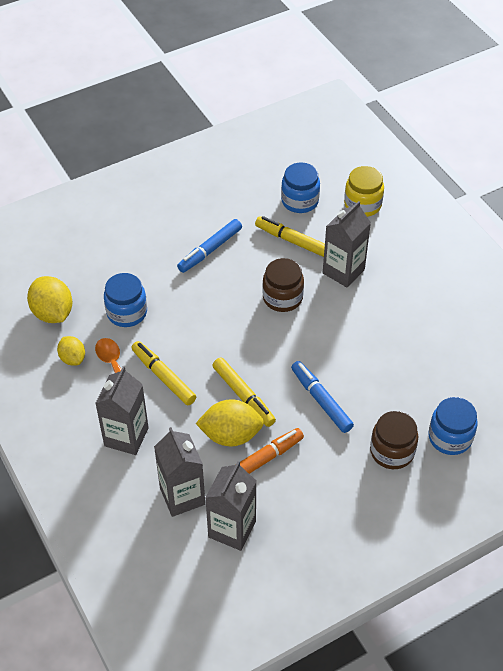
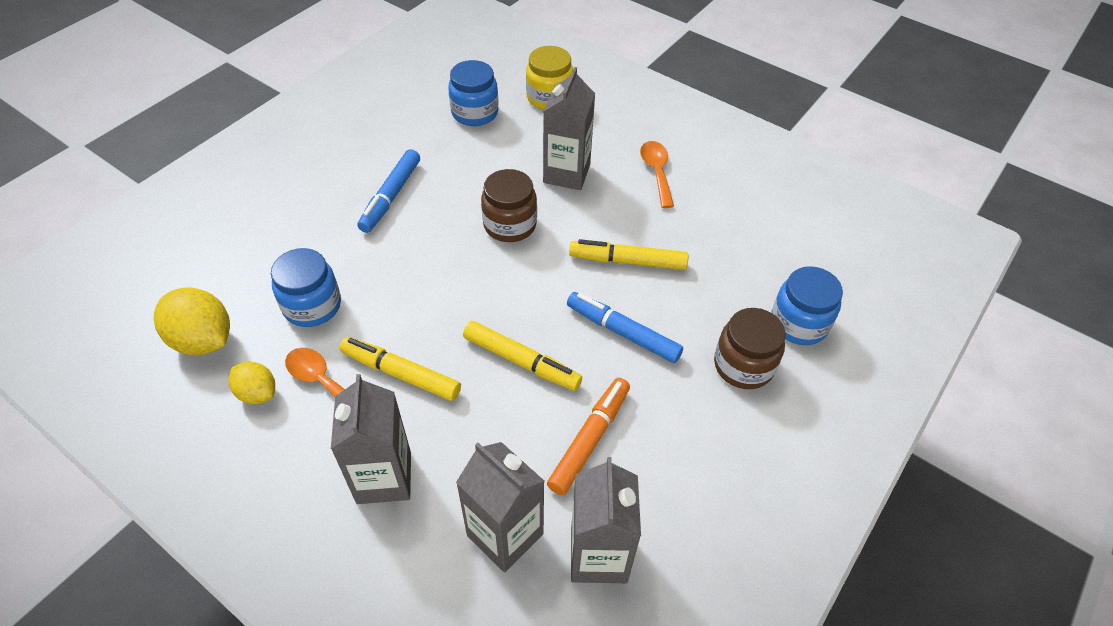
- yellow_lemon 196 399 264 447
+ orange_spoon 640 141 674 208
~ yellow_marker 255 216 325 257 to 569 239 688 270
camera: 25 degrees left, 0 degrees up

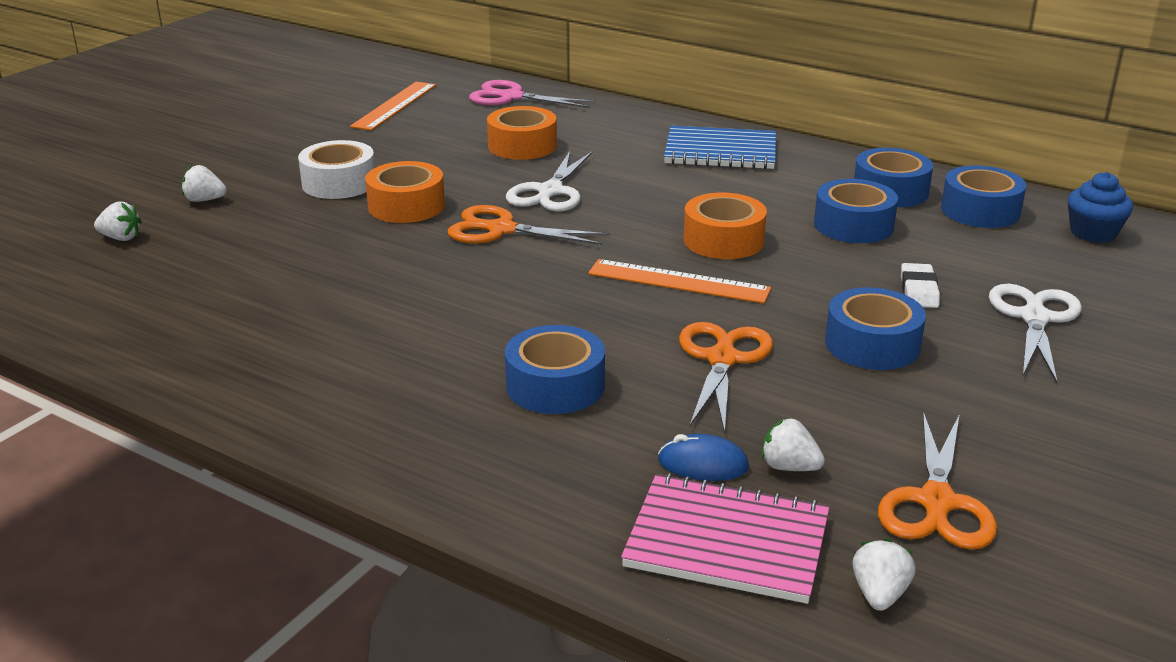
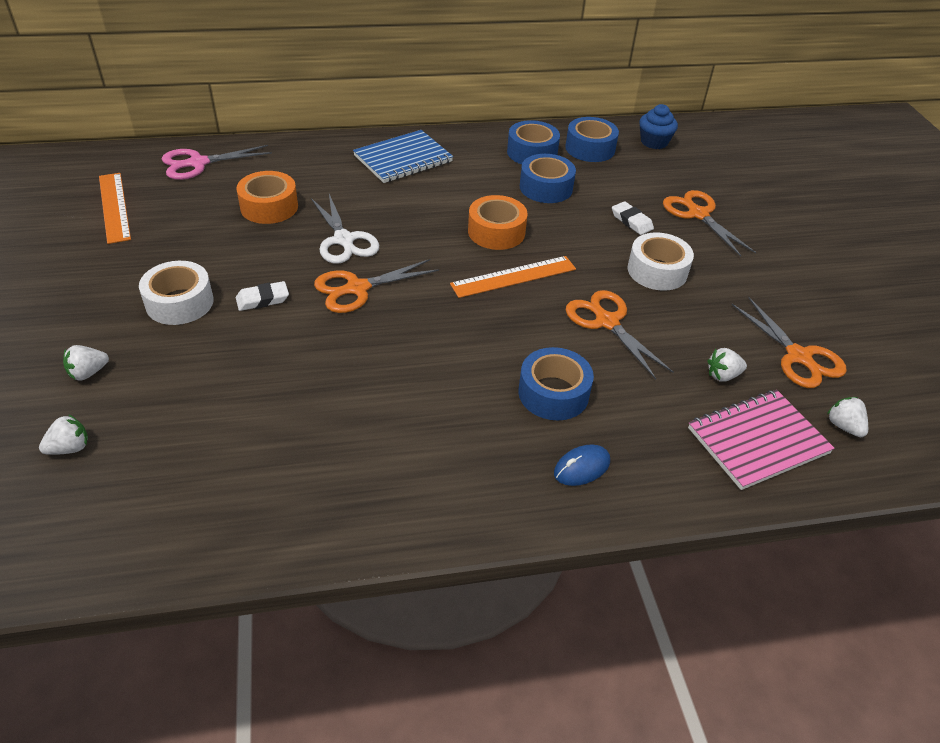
~ blue_mouse 658 434 749 481 to 554 445 610 486
~ orange_tape 365 161 445 223 to white_eraser 236 281 289 311
~ blue_tape 825 287 926 370 to white_tape 627 232 694 291
~ white_scissors 989 284 1082 383 to orange_scissors 663 190 756 257
camera: 45 degrees left, 15 degrees up

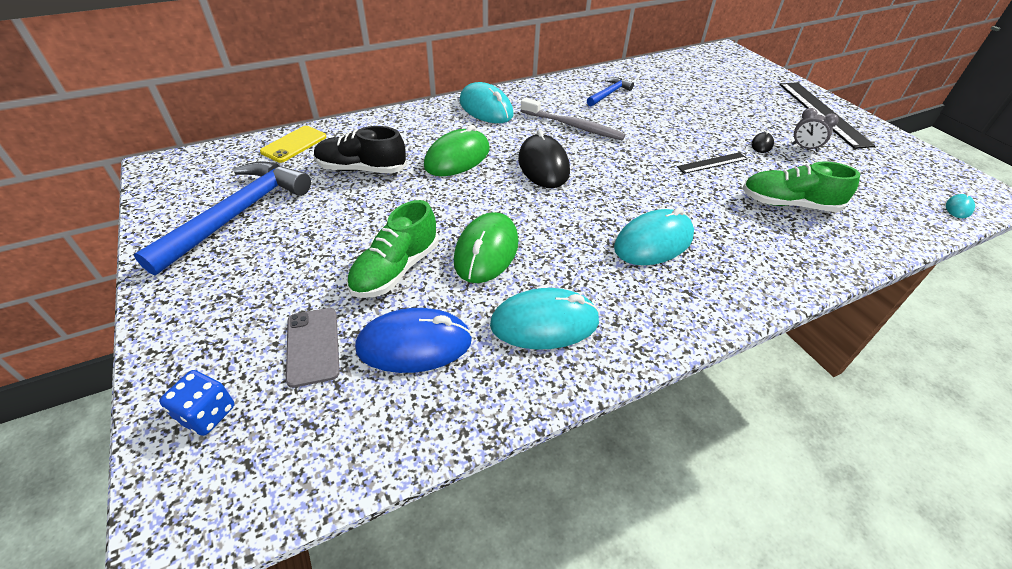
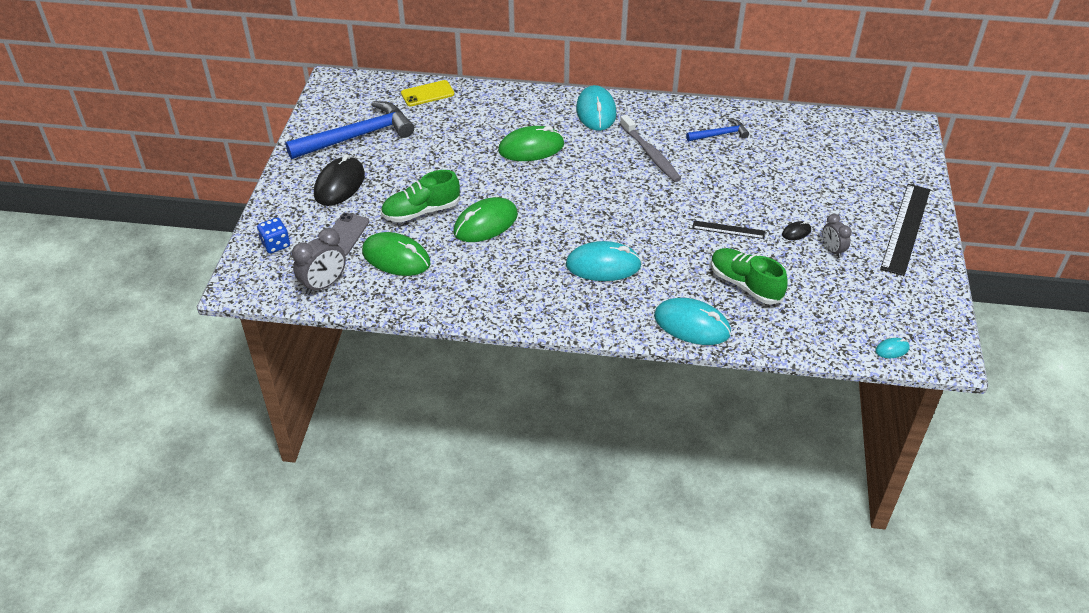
- black_shoe 314 126 407 173
+ grey_clock 292 228 346 295
~ turquoise_mouse 490 288 600 350 to 654 298 731 345
~ black_mouse 518 129 570 188 to 314 154 365 206
~ blue_mouse 355 308 472 373 to green_mouse 362 232 430 276
camera: 35 degrees right, 0 degrees up

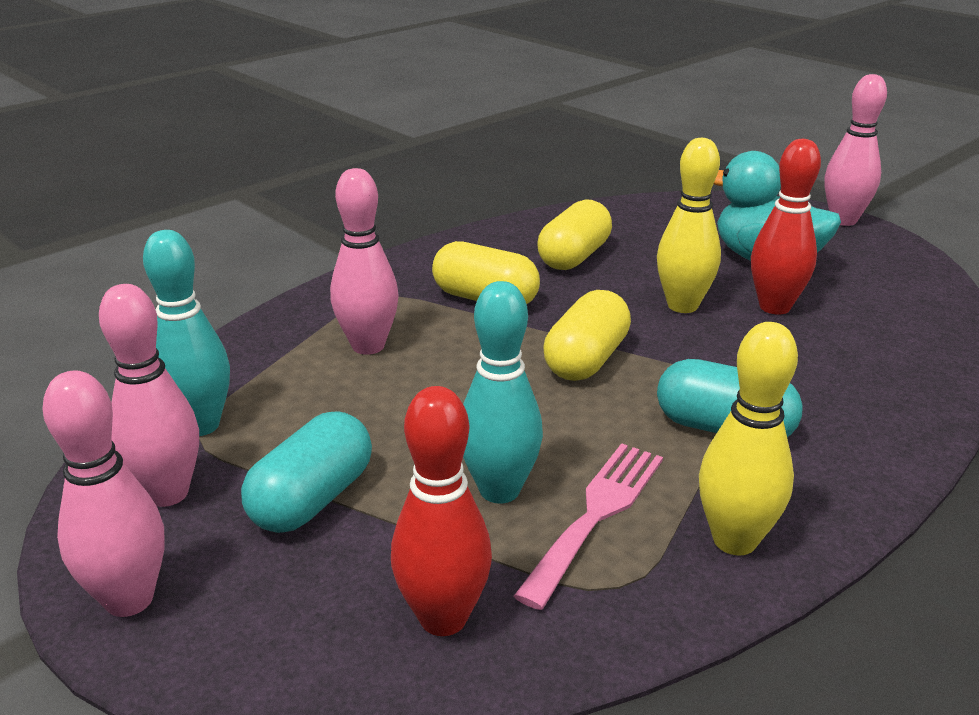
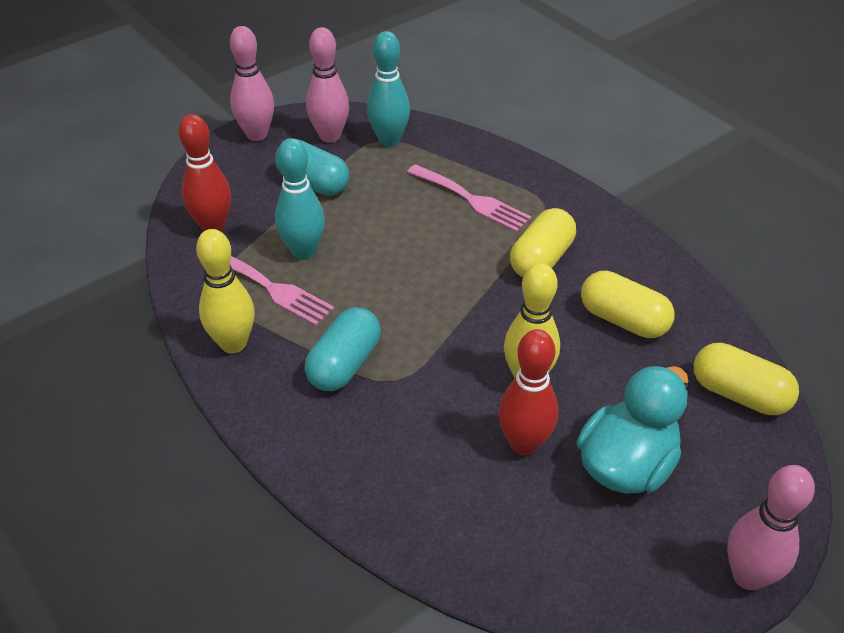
~ yellow_capsule 543 290 631 381 to 694 343 799 415
~ pink_bowling_pin 330 168 399 355 to pink_fork 407 164 531 232
camera: 95 degrees right, 15 degrees up

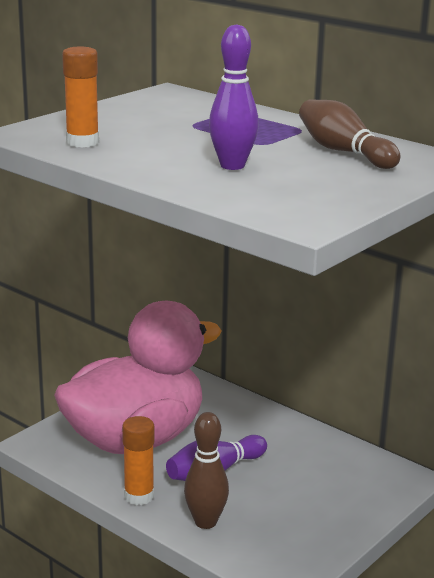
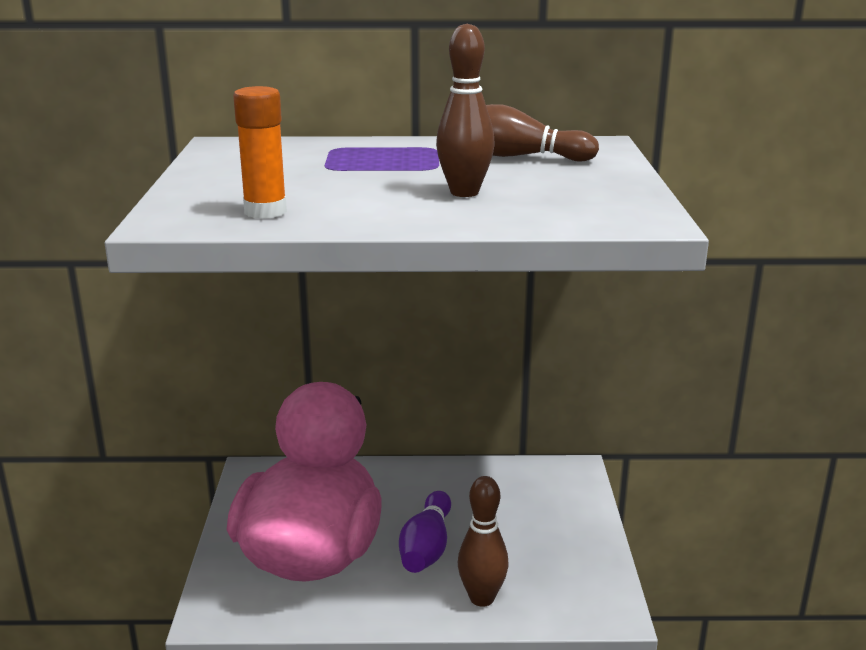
- orange_glue_stick 122 416 154 505
~ purple_bowling_pin 209 24 259 170 to brown_bowling_pin 436 24 495 197
camera: 40 degrees left, 0 degrees up

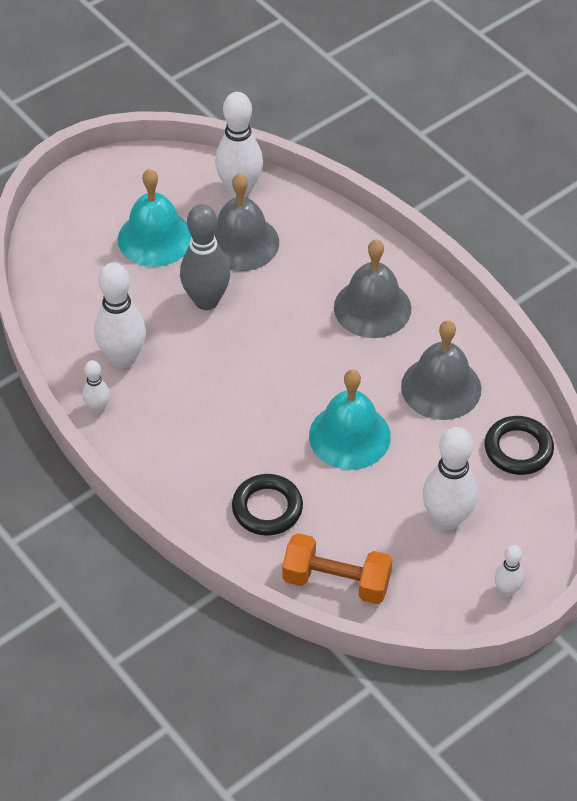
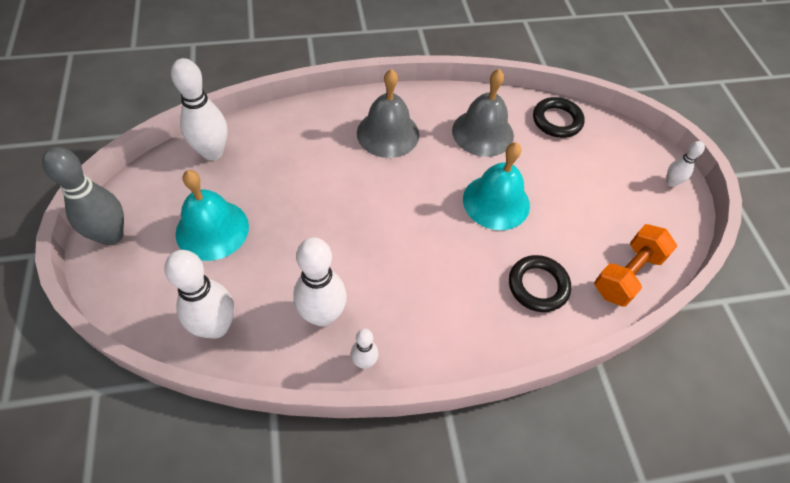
- grey_bell 215 173 279 271
~ grey_bowling_pin 180 204 230 310 to 42 147 124 245
~ white_bowling_pin 422 427 478 531 to 164 250 234 339
camera: 65 degrees left, 5 degrees up

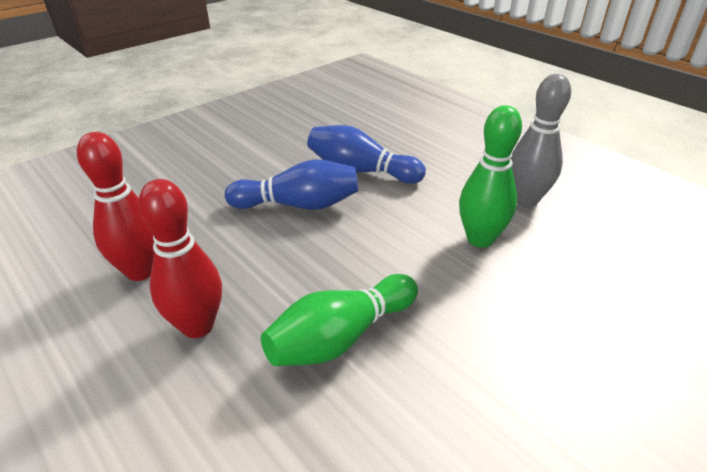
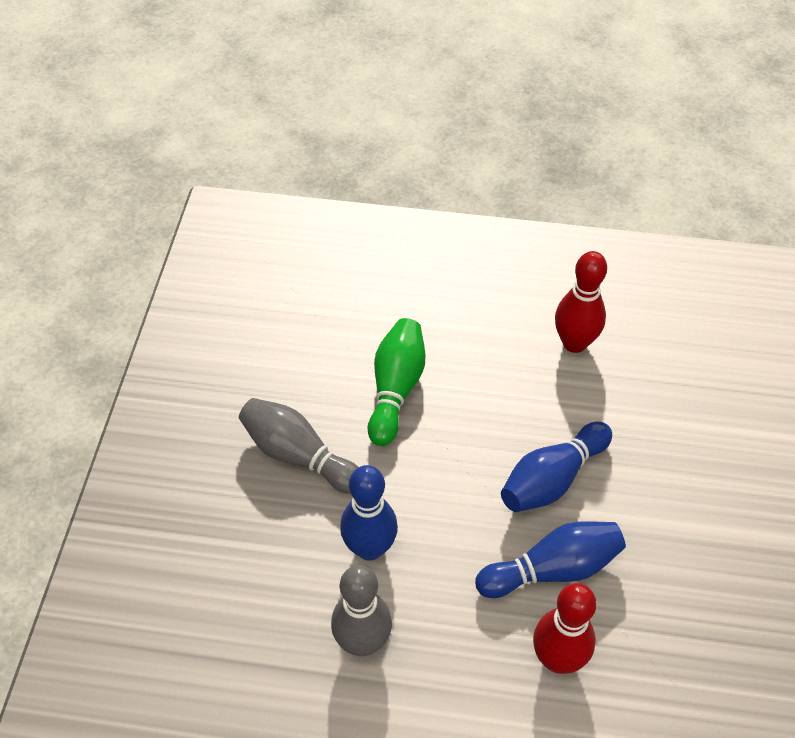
+ grey_bowling_pin 239 398 359 494
~ red_bowling_pin 138 179 222 338 to 533 583 597 674
~ green_bowling_pin 459 105 522 248 to blue_bowling_pin 340 465 398 561
camera: 140 degrees right, 15 degrees up

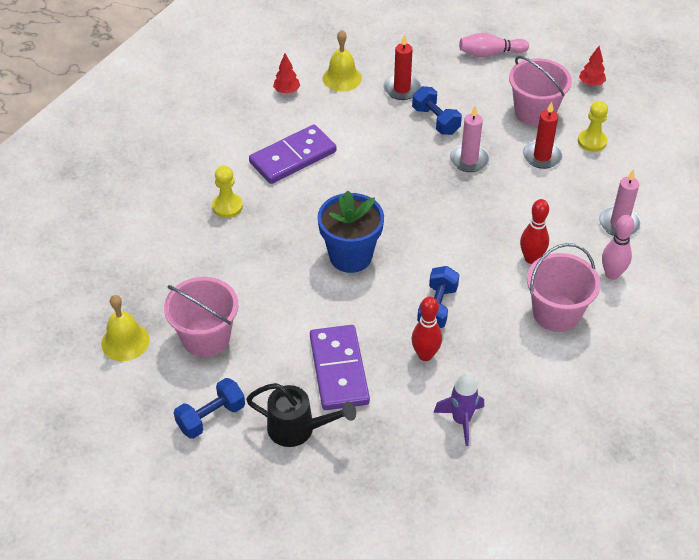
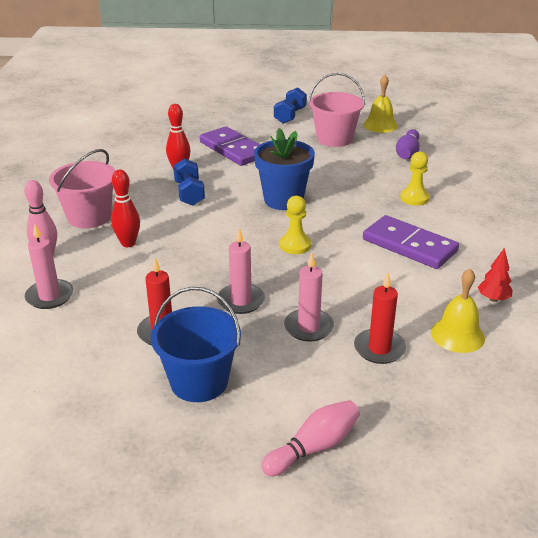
- black_watering_can 246 383 356 447
- purple_rocket 433 372 484 446
- red_tree 579 46 606 86
+ purple_bowling_pin 396 129 420 159
~ yellow_pawn 578 101 608 152 to 280 196 311 254
~ blue_dumbbell 412 86 462 135 to pink_candle 284 253 334 342
~ pink_bucket 509 56 572 126 to blue_bucket 151 287 241 402
~ purple_domino 249 124 336 184 = 363 215 459 269 75 degrees counterclockwise
camera: 150 degrees right, 15 degrees down

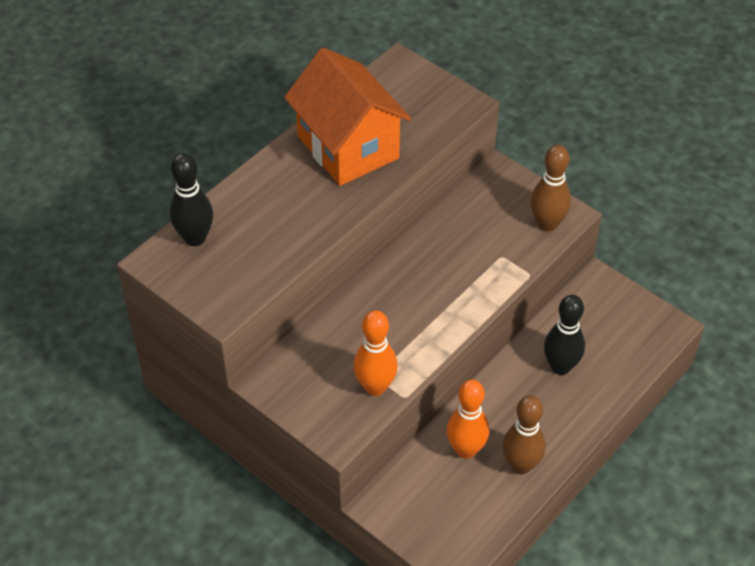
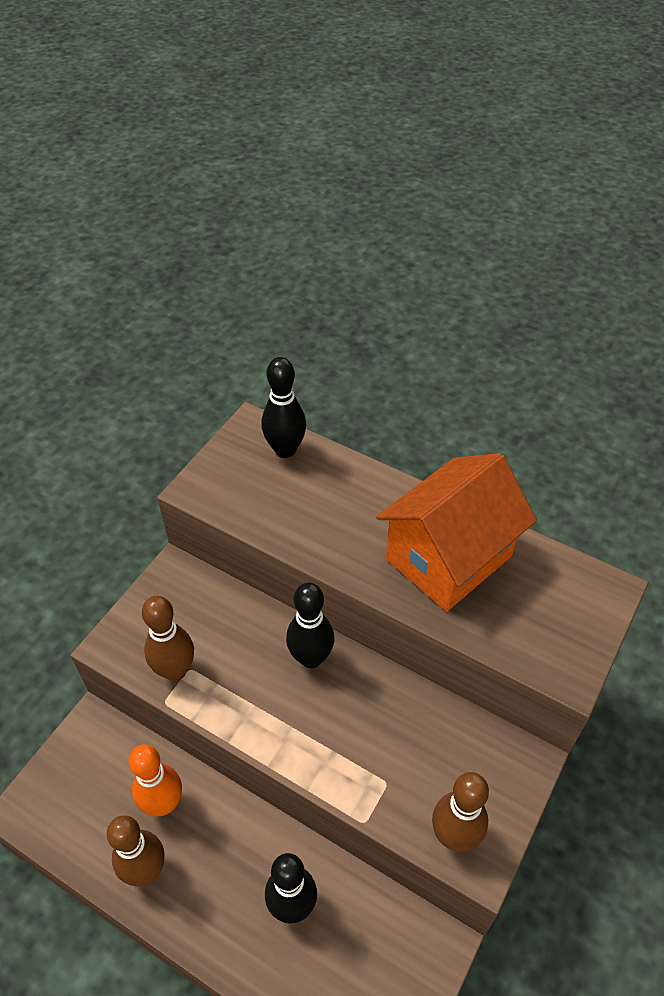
+ black_bowling_pin 286 583 334 668
~ orange_bowling_pin 353 310 398 396 to brown_bowling_pin 142 596 194 681
camera: 80 degrees right, 0 degrees up

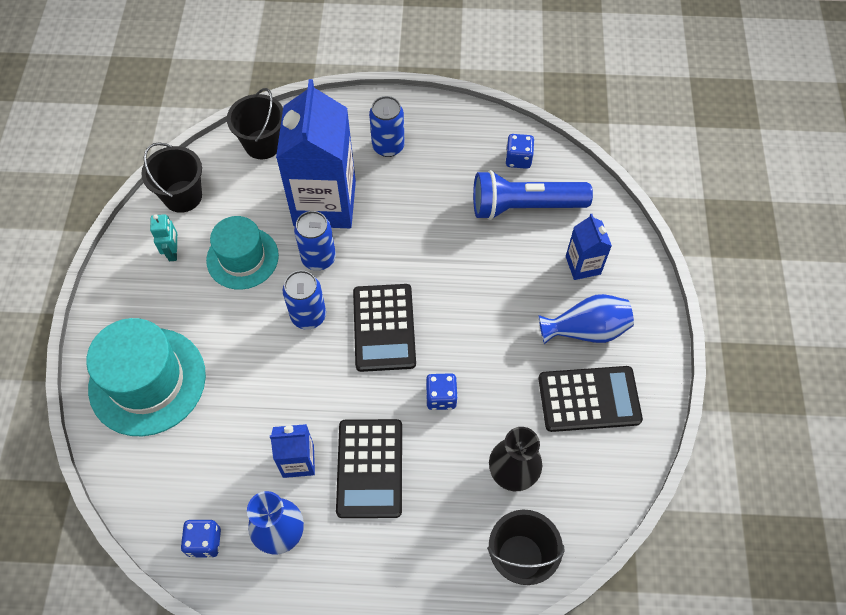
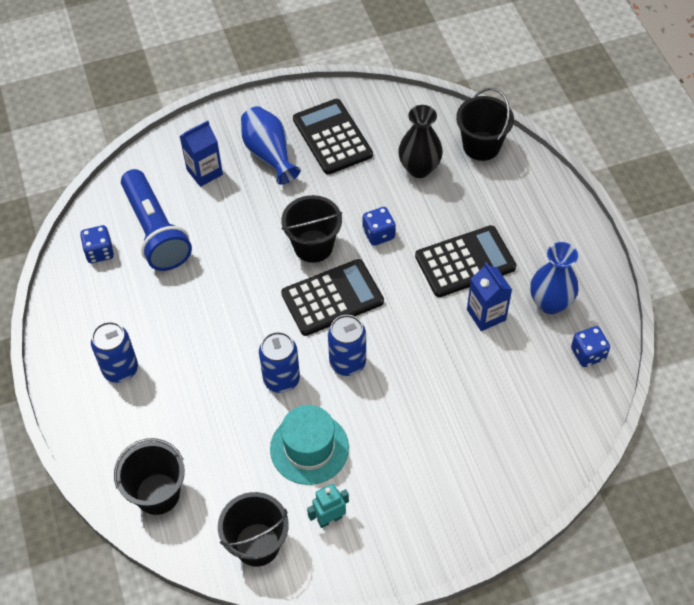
- turquoise_hat 86 318 206 436
- blue_carton 276 79 356 228
+ black_bucket 281 195 342 263
camera: 110 degrees left, 5 degrees down

